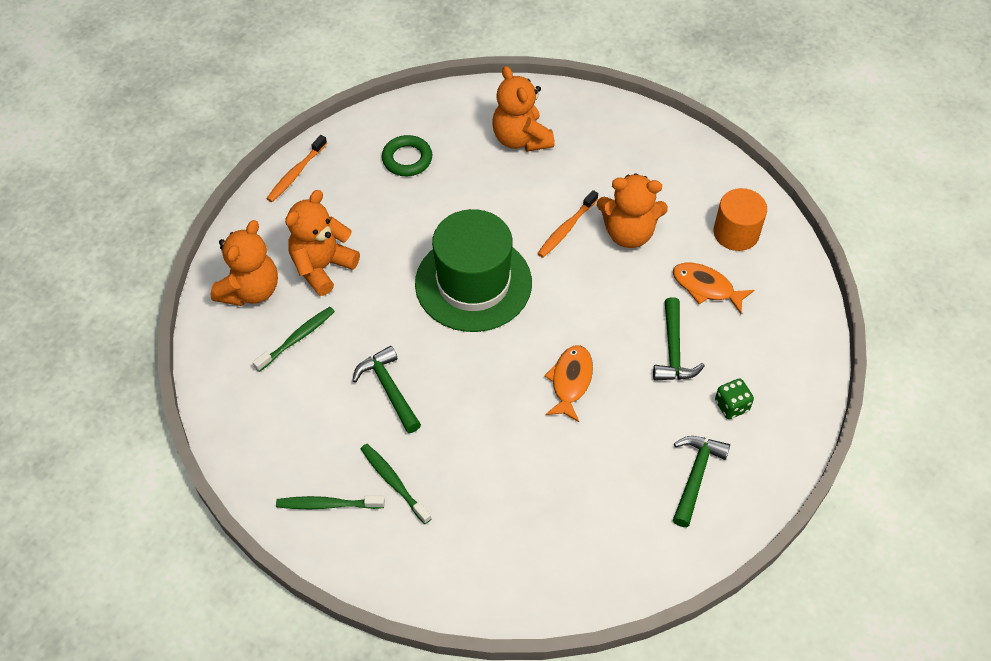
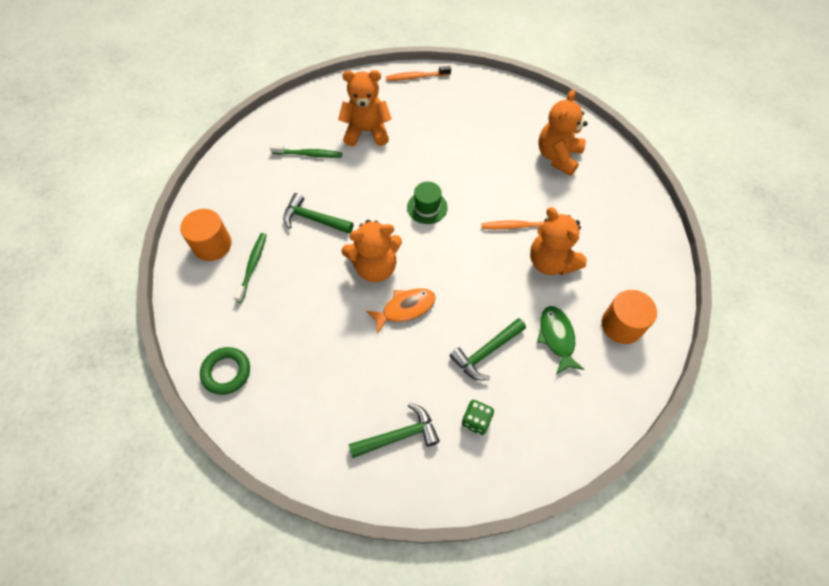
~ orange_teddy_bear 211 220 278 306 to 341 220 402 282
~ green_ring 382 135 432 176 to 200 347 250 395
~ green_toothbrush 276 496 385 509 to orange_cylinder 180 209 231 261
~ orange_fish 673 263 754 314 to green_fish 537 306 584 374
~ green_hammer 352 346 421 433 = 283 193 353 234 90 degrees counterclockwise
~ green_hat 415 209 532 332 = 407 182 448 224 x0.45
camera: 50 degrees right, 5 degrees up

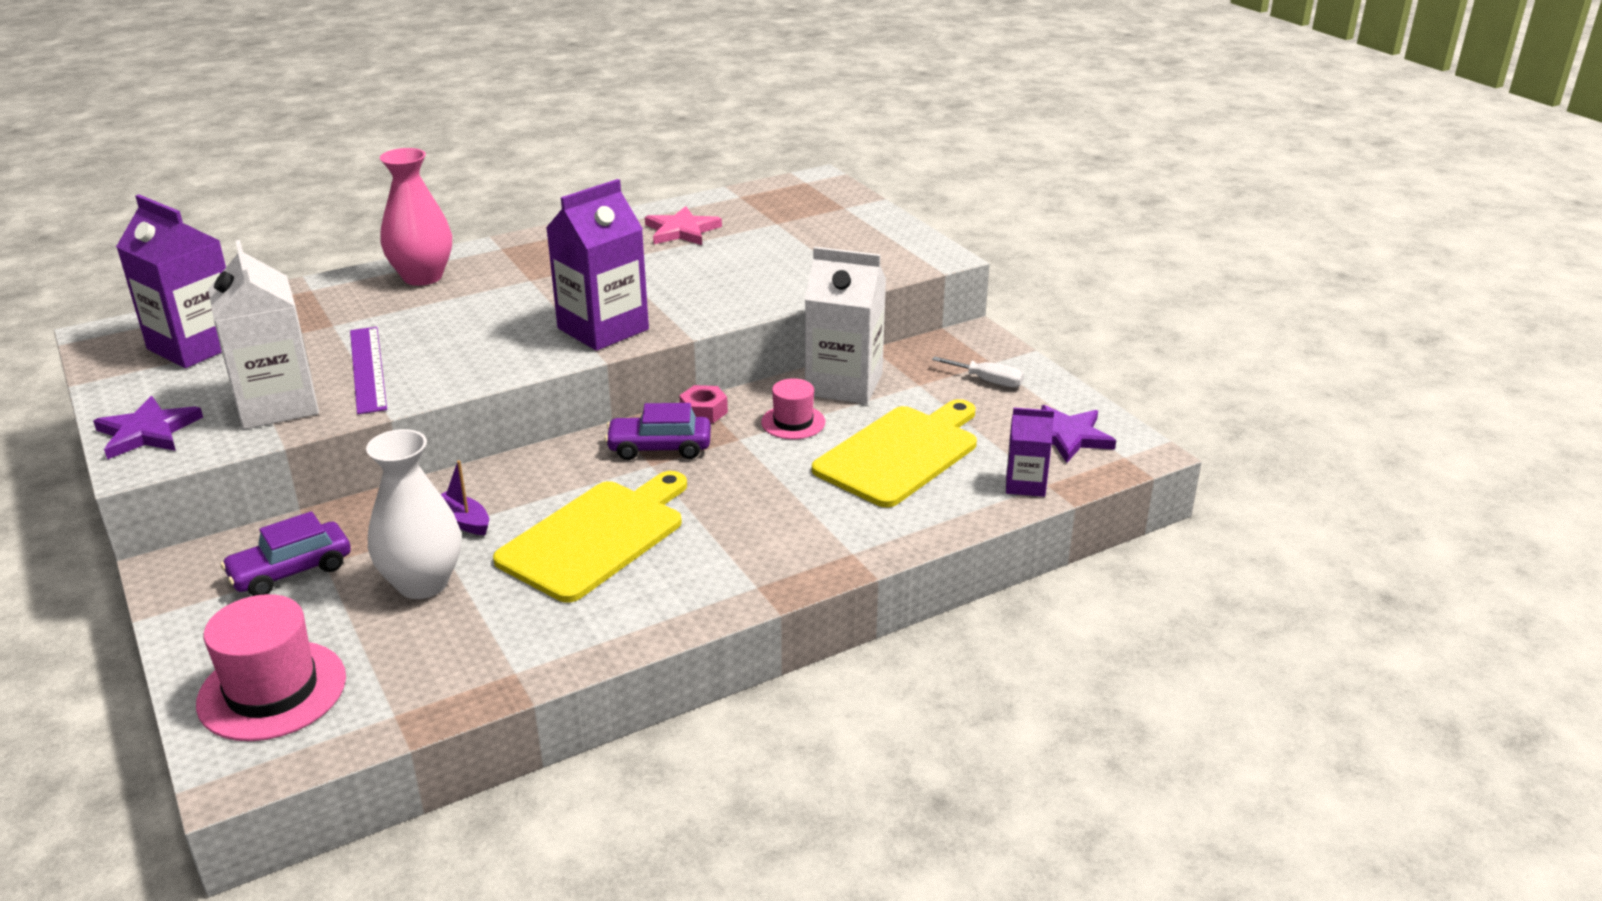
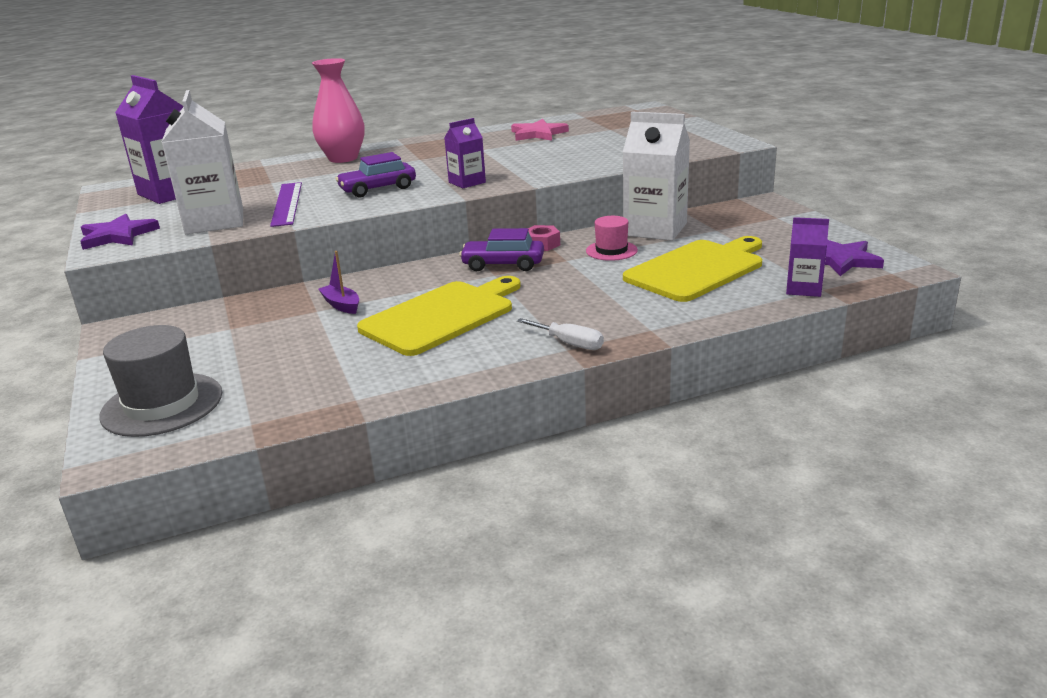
- white_vase 366 429 461 599
~ purple_car 221 511 351 596 to 336 152 416 197
~ white_screwdriver 932 356 1024 387 to 517 318 604 350
~ pink_hat 196 594 346 741 to grey_hat 99 325 222 437
~ purple_carton 546 179 649 351 = 444 118 486 188 x0.54
camera: 10 degrees right, 5 degrees down

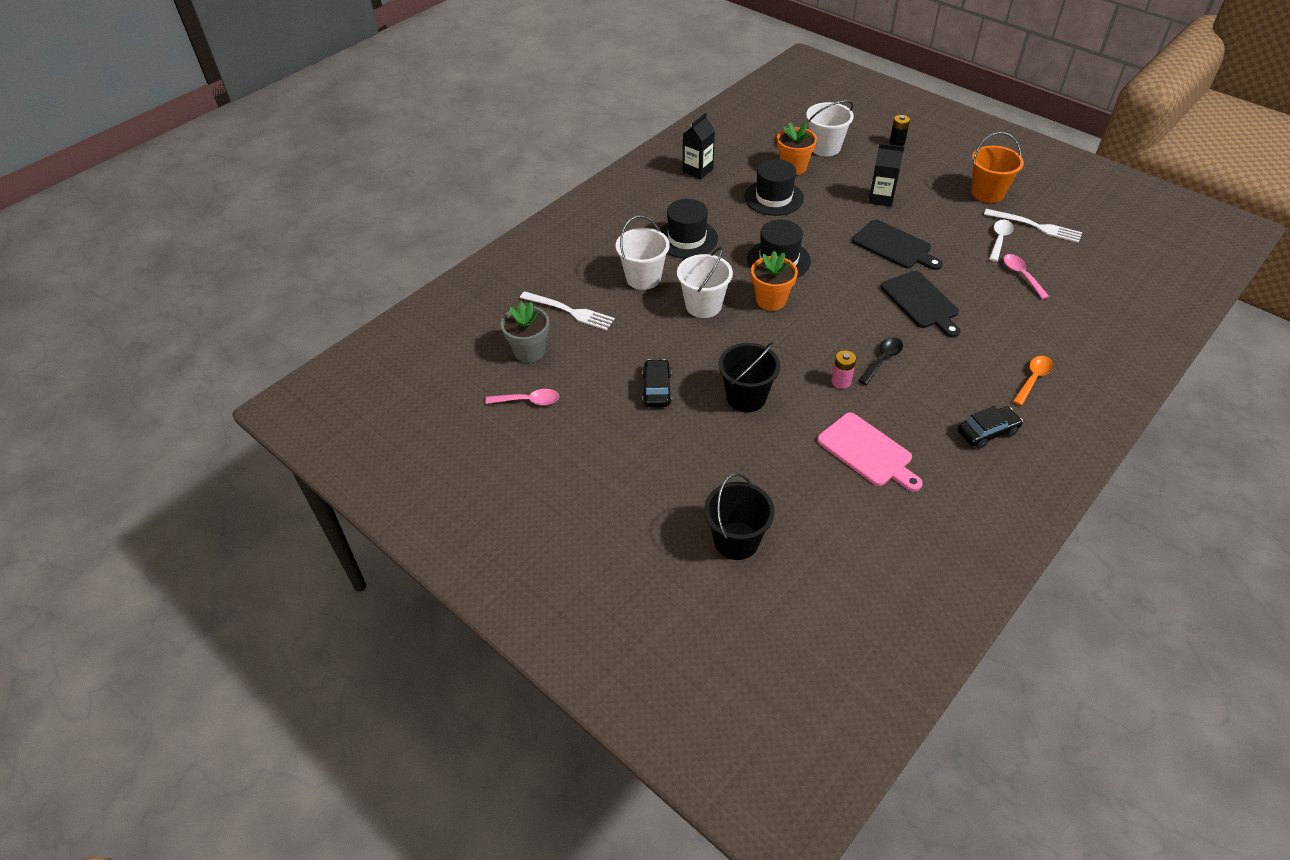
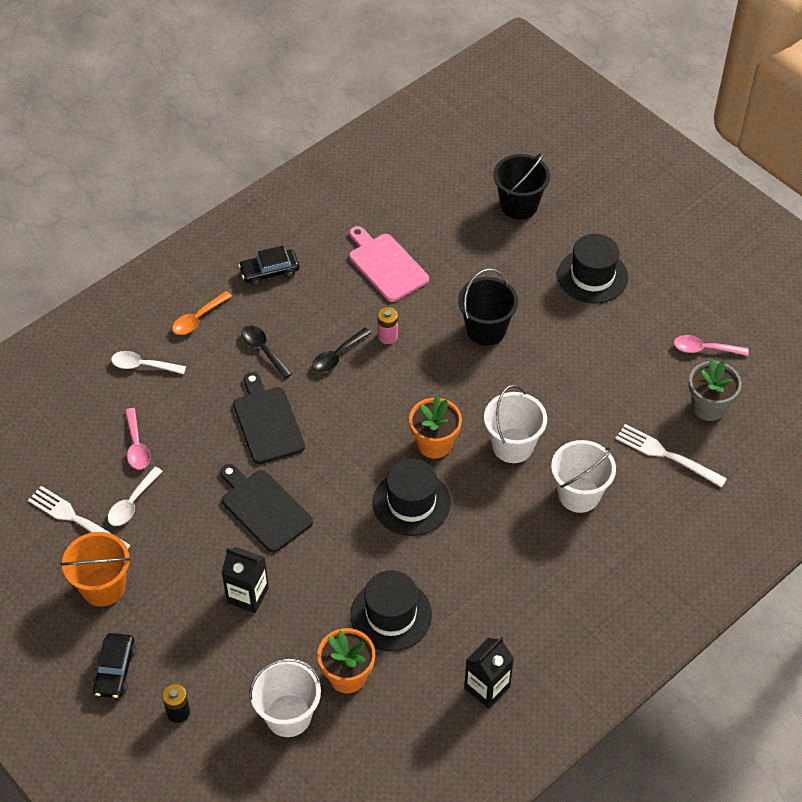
+ white_spoon 111 351 186 374
+ black_spoon 241 325 292 379
~ black_car 642 359 672 407 to 93 633 136 698
~ black_hat 660 199 718 258 to 557 234 628 303
camera: 175 degrees left, 5 degrees up

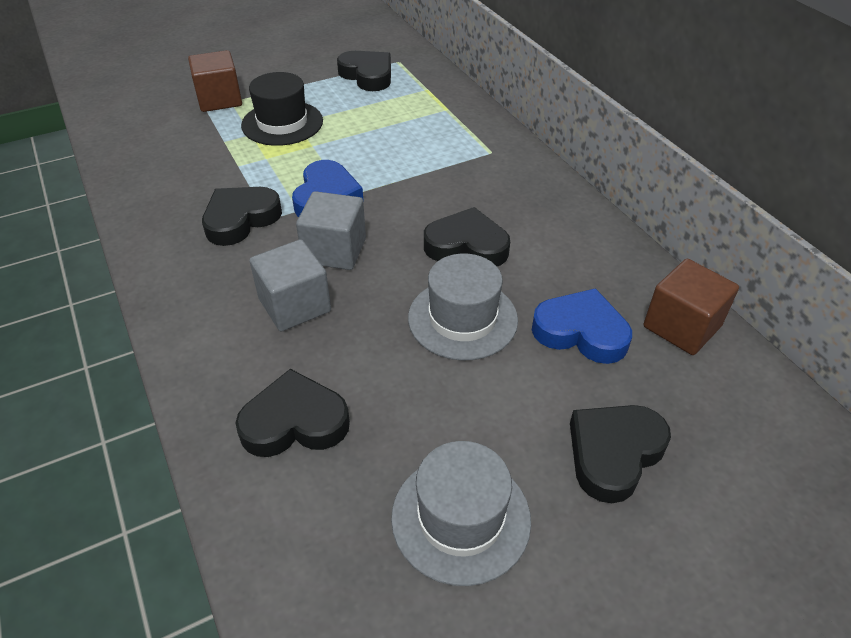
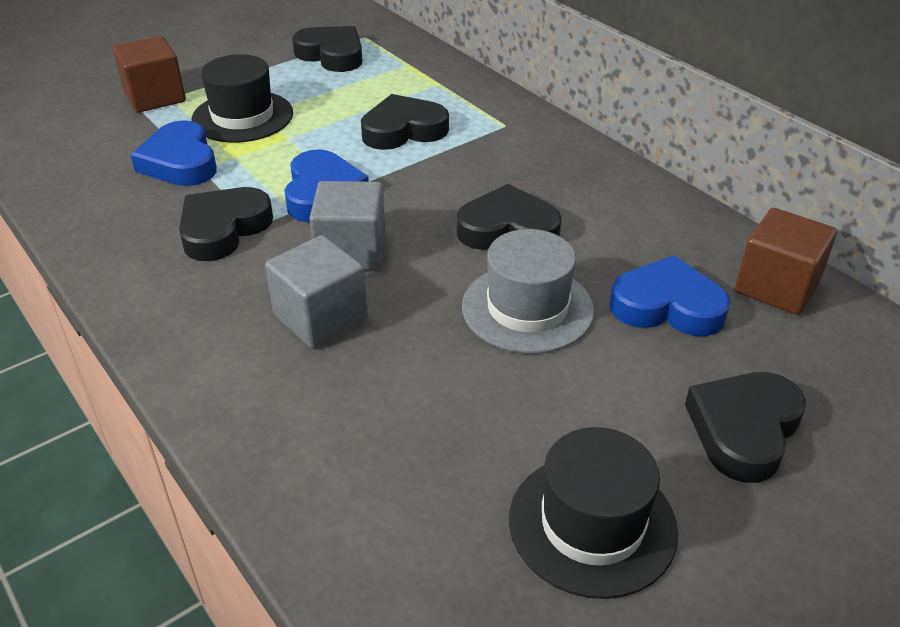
+ blue_heart 131 120 217 186
~ black_heart 236 369 350 457 to 361 94 449 150
~ grey_hat 391 441 531 586 to black_hat 509 427 678 599
camera: 10 degrees left, 5 degrees down

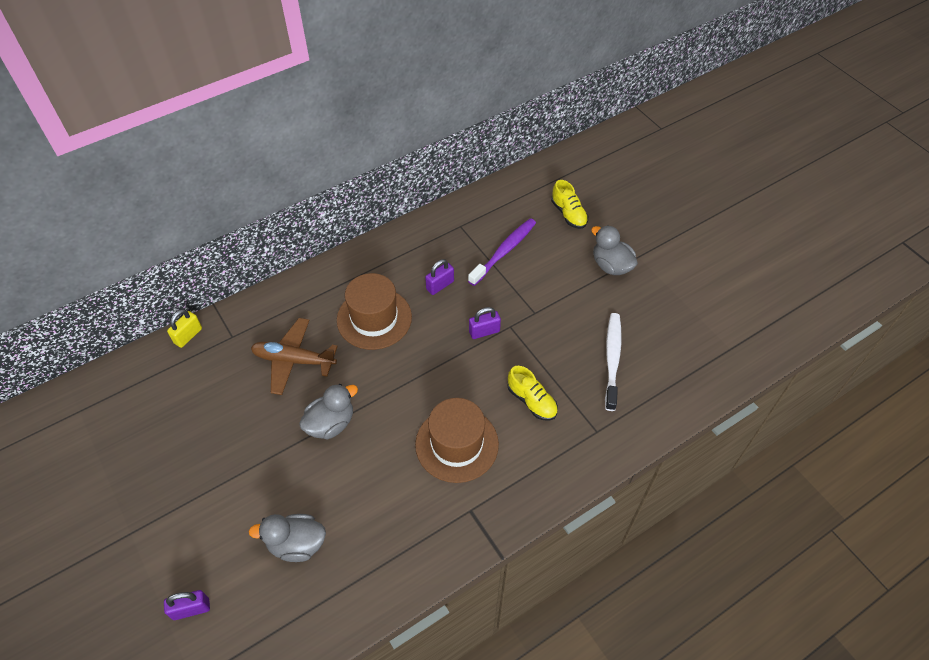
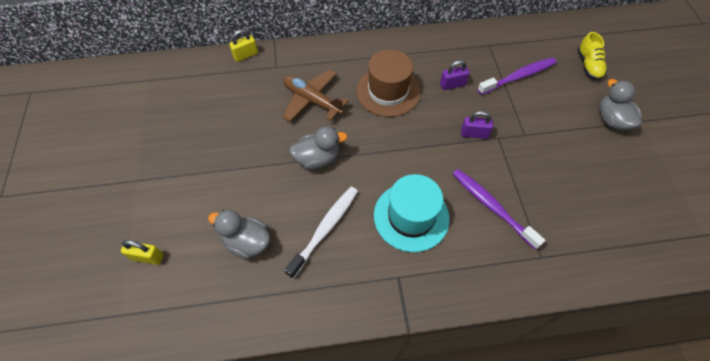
~ white_toothbrush 605 313 622 411 to 284 187 358 279
~ yellow_shoe 508 366 558 421 to purple_toothbrush 453 169 545 250
~ purple_padlock 164 590 210 620 to yellow_padlock 121 240 163 265
~ brown_hat 415 398 499 483 to turquoise_hat 374 174 450 252
camera: 25 degrees right, 5 degrees up

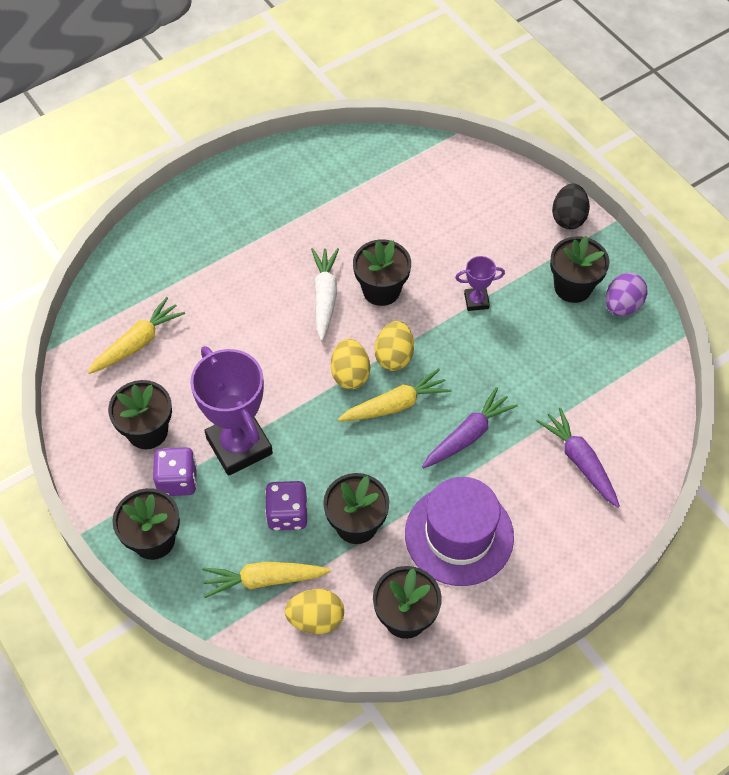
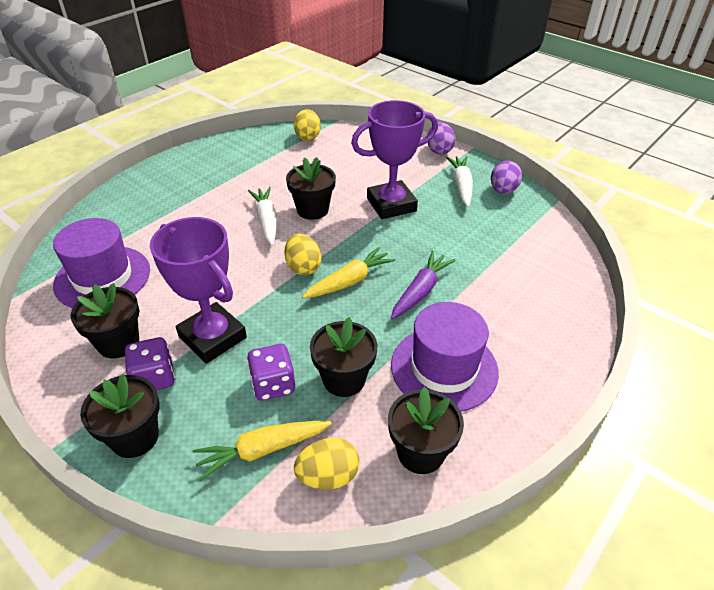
- purple_carrot 536 407 620 508
~ yellow_egg 375 321 414 371 to 294 109 321 141
~ yellow_carrot 88 297 185 374 to purple_hat 53 218 150 308
~ black_flower_pot 550 236 609 303 to white_carrot 446 156 473 207
~ black_egg 552 184 590 229 to purple_egg 427 122 456 155
~ purple_trophy 455 256 505 311 = 351 100 438 219 x2.14
camera: 15 degrees left, 15 degrees down

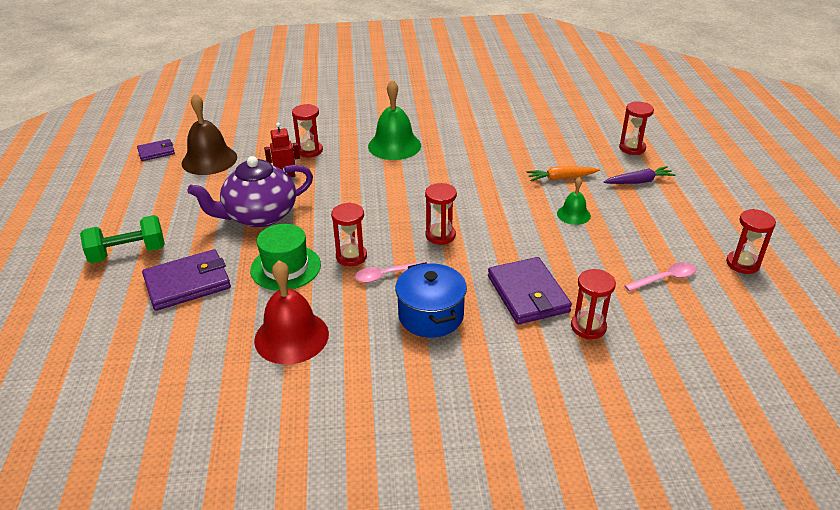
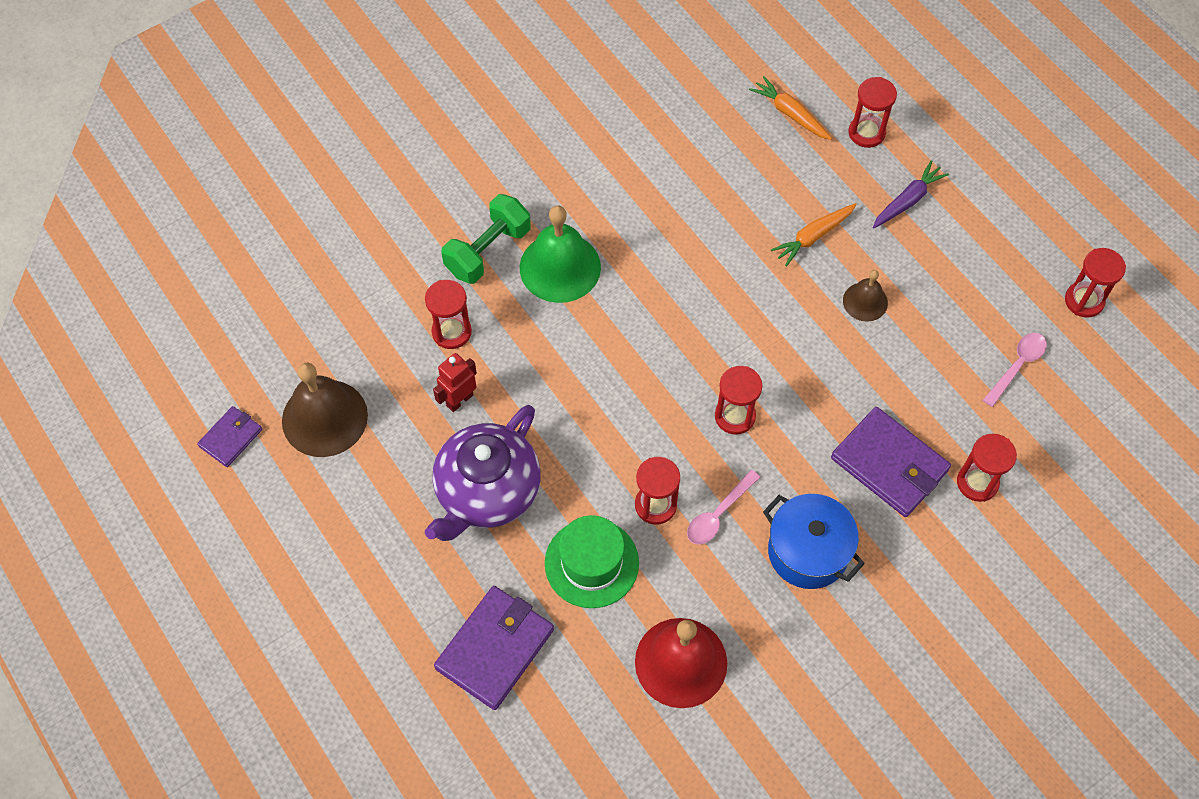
+ orange_carrot 749 76 832 140
~ green_dumbbell 80 215 165 264 to 441 194 531 284
~ green_bell 557 177 591 225 to brown_bell 843 270 888 322
camera: 30 degrees left, 25 degrees up

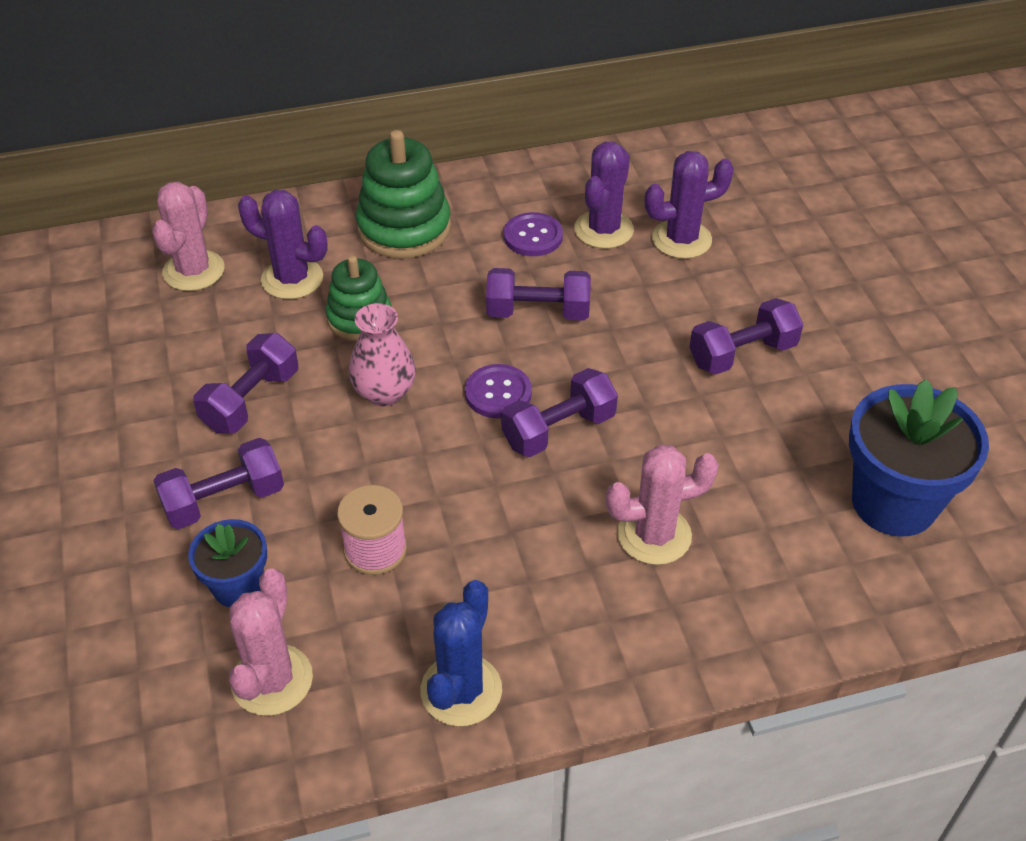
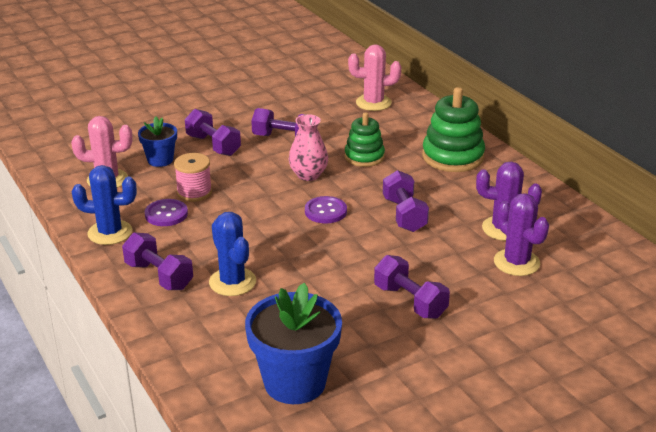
- purple_cactus 238 190 328 299
~ purple_dumbbell 501 368 618 457 to 122 232 193 290
~ purple_button 504 212 563 256 to 145 199 188 226
~ pink_cactus 606 444 719 565 to blue_cactus 209 212 256 296
camera: 75 degrees right, 15 degrees down

